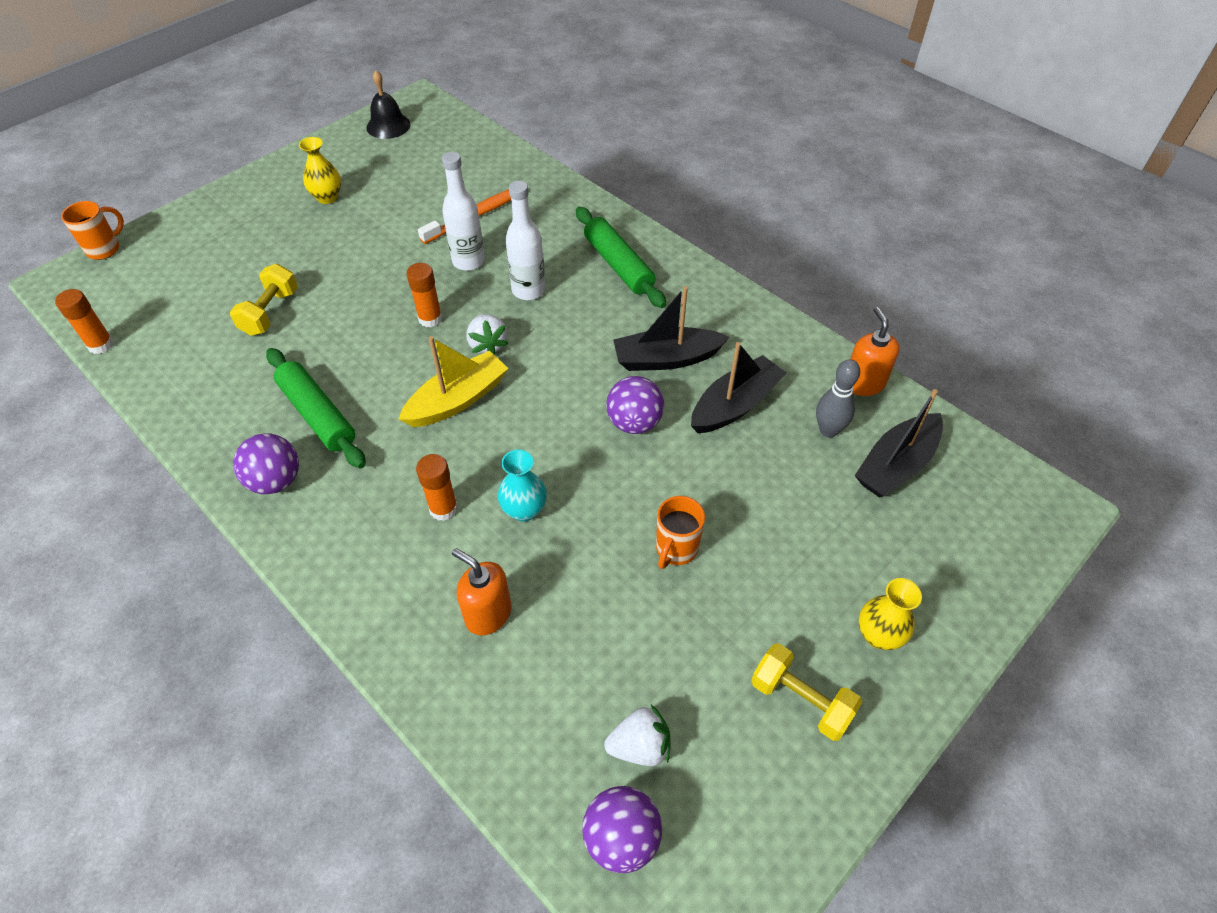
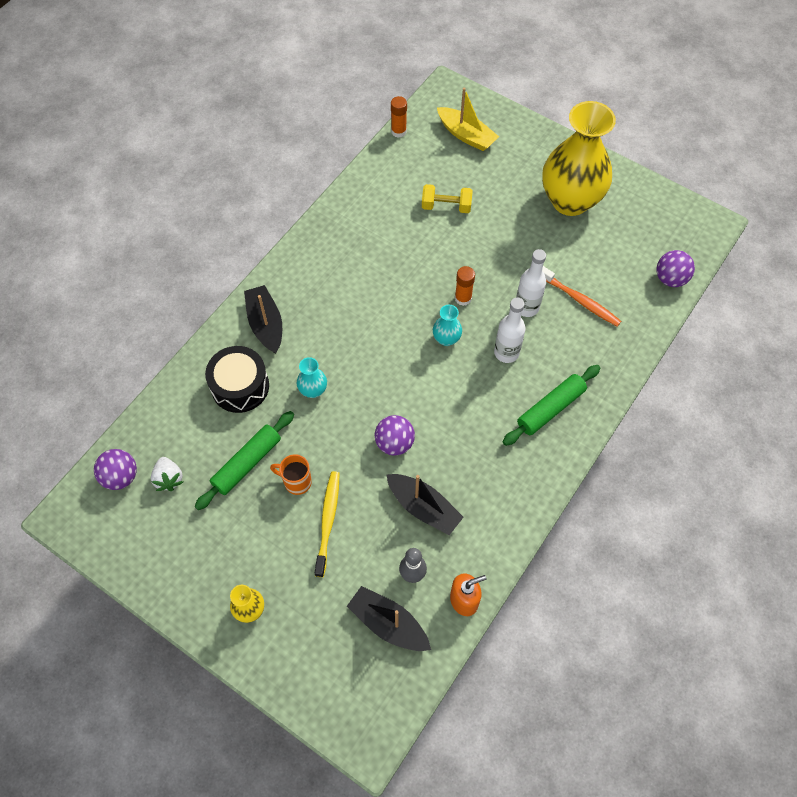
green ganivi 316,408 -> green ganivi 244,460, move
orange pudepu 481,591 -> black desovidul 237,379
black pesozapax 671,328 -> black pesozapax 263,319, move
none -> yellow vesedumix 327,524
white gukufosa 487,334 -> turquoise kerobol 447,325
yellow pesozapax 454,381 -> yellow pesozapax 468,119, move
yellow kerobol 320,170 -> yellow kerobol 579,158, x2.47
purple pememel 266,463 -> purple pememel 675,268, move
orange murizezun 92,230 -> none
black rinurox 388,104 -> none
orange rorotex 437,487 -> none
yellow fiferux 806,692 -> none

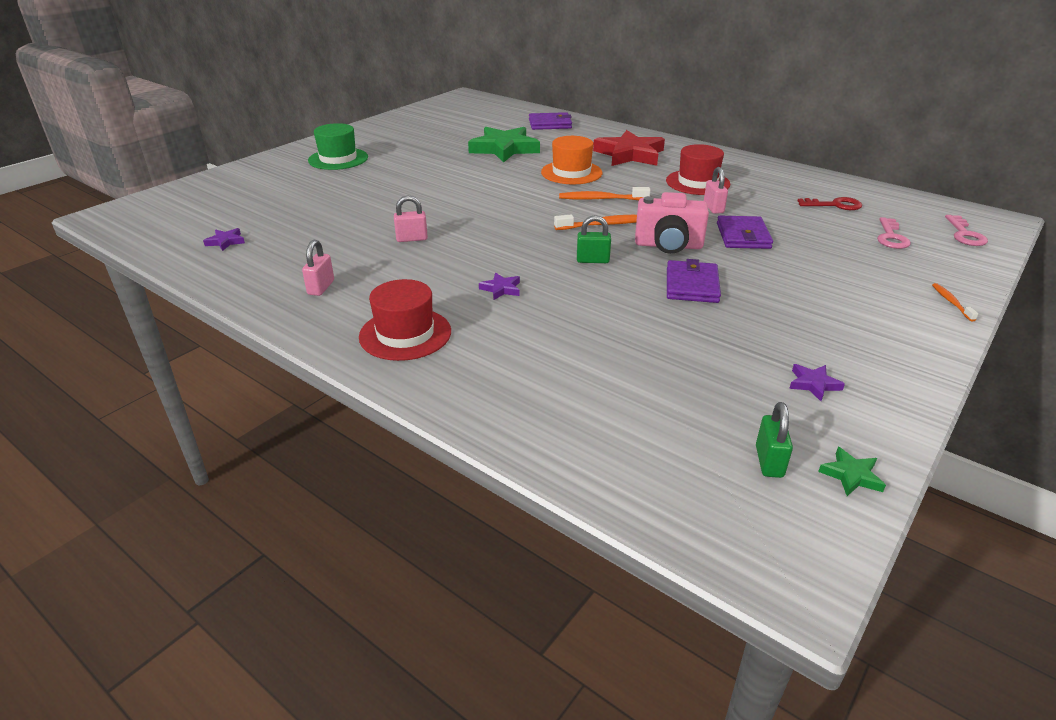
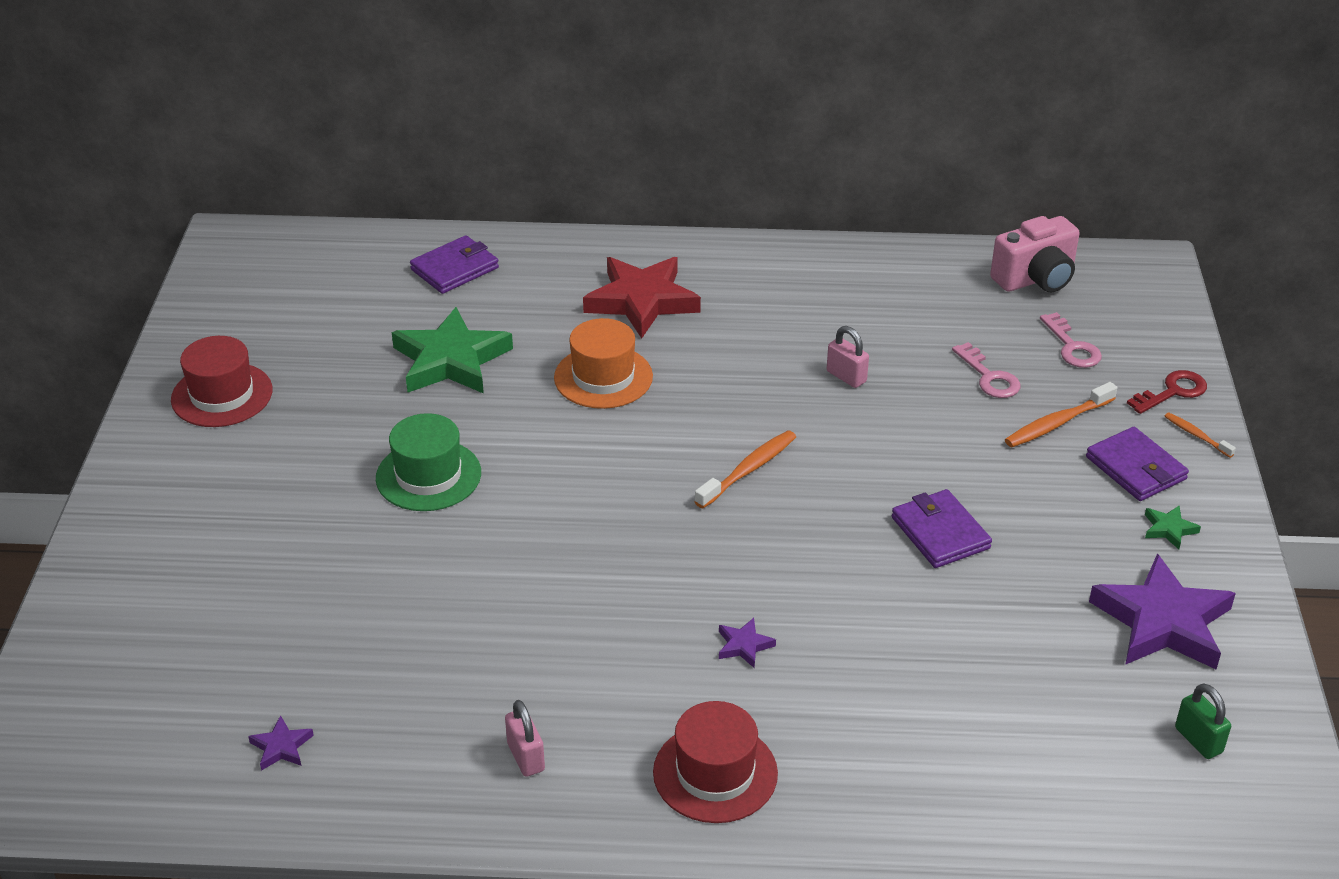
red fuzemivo 698,169 -> red fuzemivo 222,381, move
green fuzemivo 338,146 -> green fuzemivo 428,462, move
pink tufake 966,230 -> pink tufake 986,370, move
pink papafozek 672,223 -> pink papafozek 1035,254, move
orange vesedumix 605,193 -> orange vesedumix 1061,414, move
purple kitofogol 745,232 -> purple kitofogol 1137,464, move
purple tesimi 817,382 -> purple tesimi 1162,611, x2.40
red tufake 830,203 -> red tufake 1167,392, move
green tesimi 852,471 -> green tesimi 1173,527, move
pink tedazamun 411,218 -> none
green tedazamun 594,239 -> none

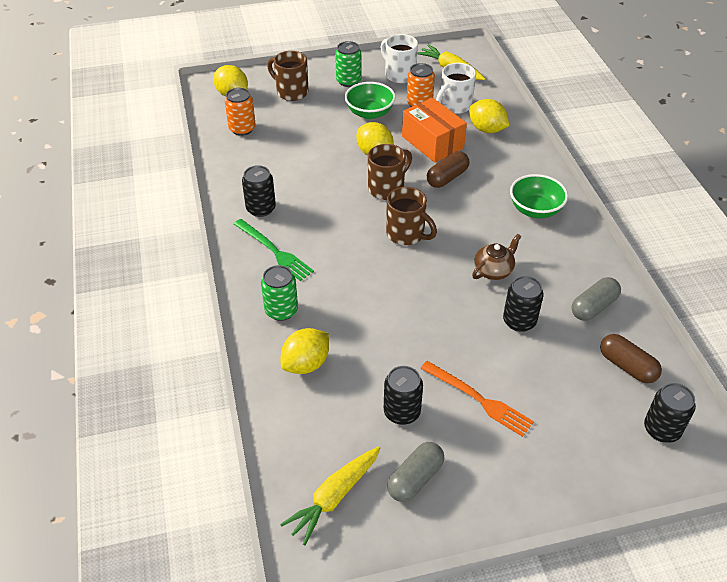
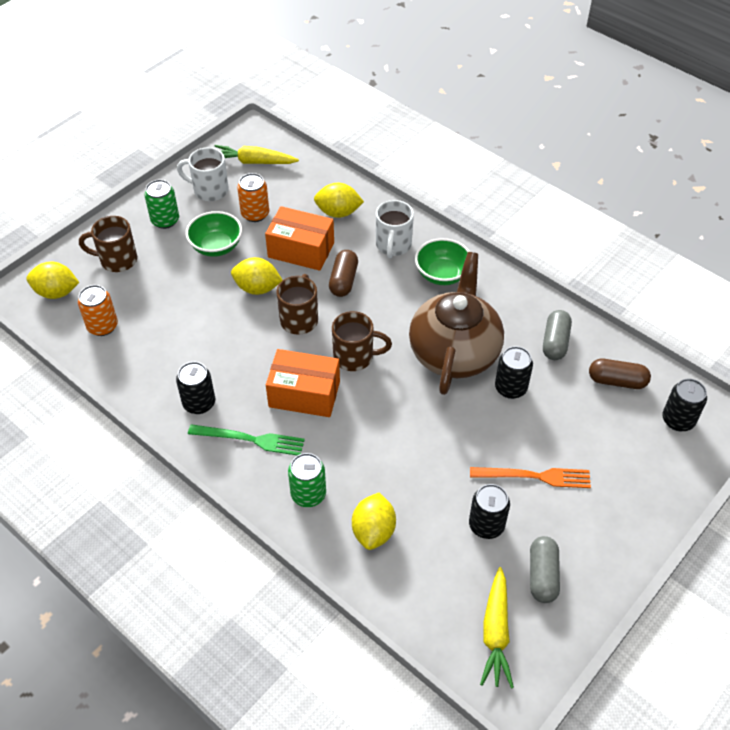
none -> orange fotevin 303,383
white murizezun 456,88 -> white murizezun 395,229, move
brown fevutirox 496,257 -> brown fevutirox 456,323, x2.31

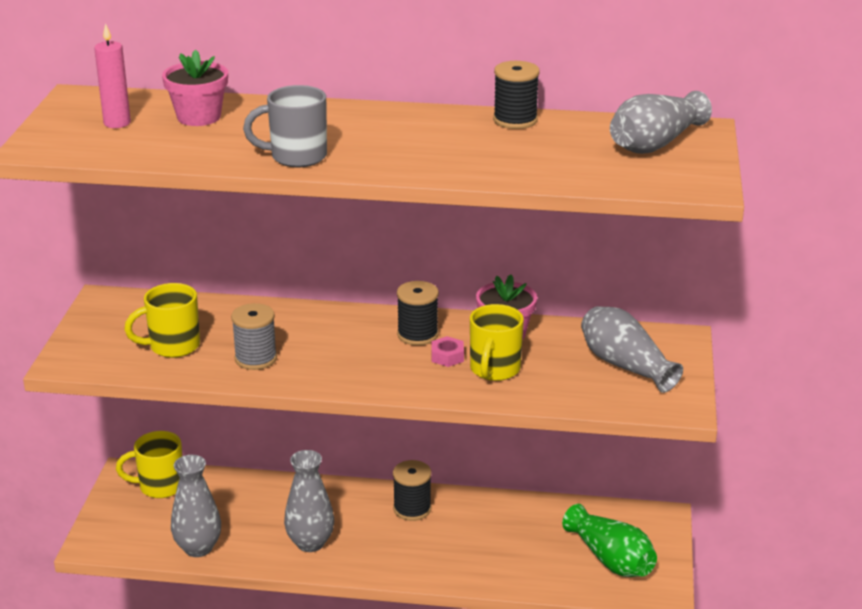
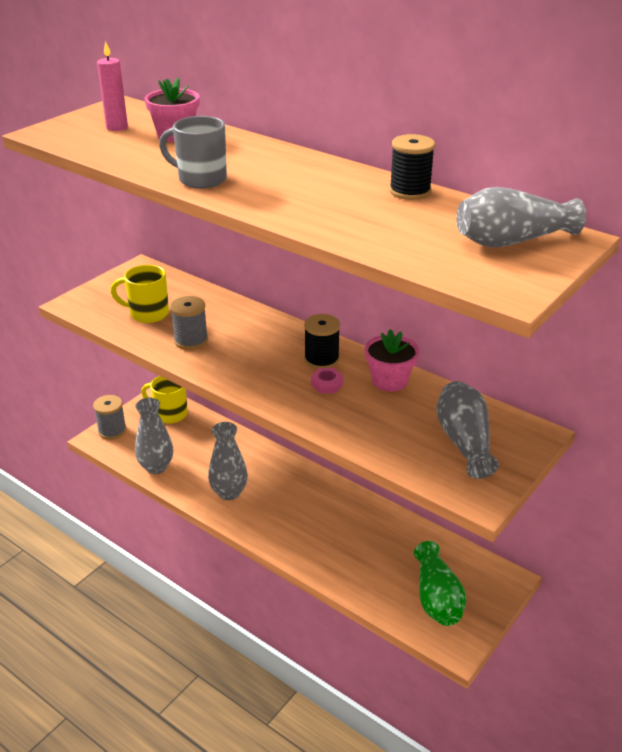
none -> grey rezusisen 110,417
black rezusisen 412,490 -> none
yellow murizezun 497,342 -> none

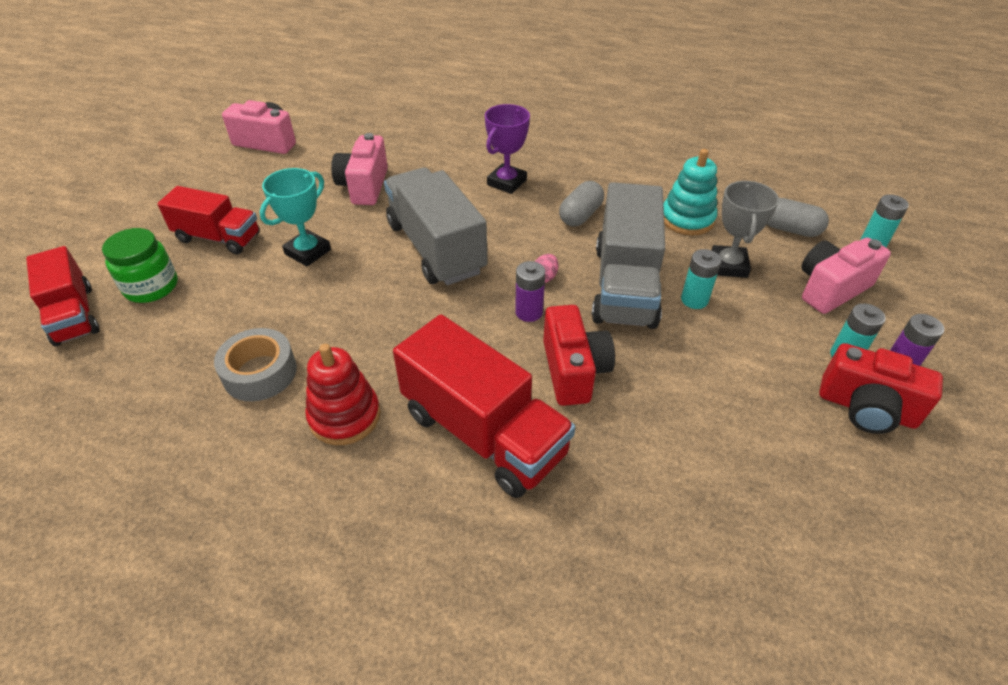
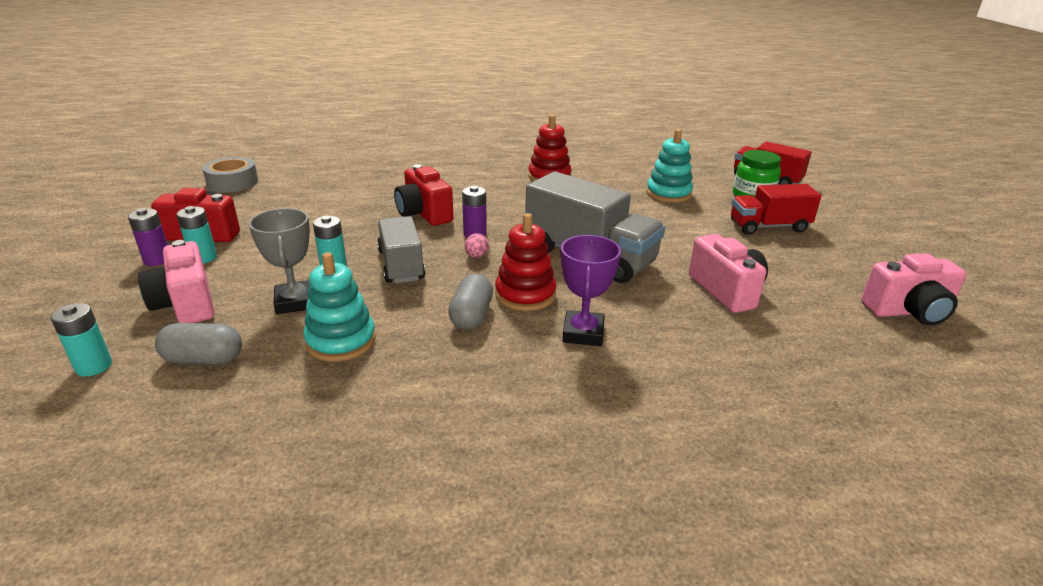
pink papafozek 846,276 -> pink papafozek 176,281, 120 degrees clockwise
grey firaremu 255,364 -> grey firaremu 230,175, move
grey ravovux 628,255 -> grey ravovux 401,249, x0.64
none -> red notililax 525,262
none -> turquoise notililax 669,166
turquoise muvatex 295,217 -> none
red ravovux 484,406 -> none

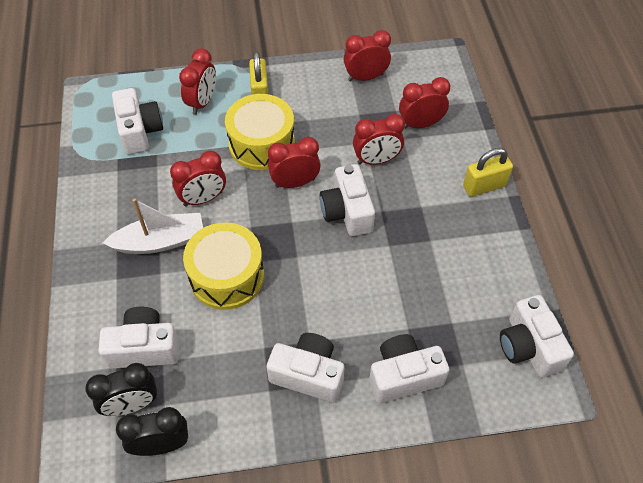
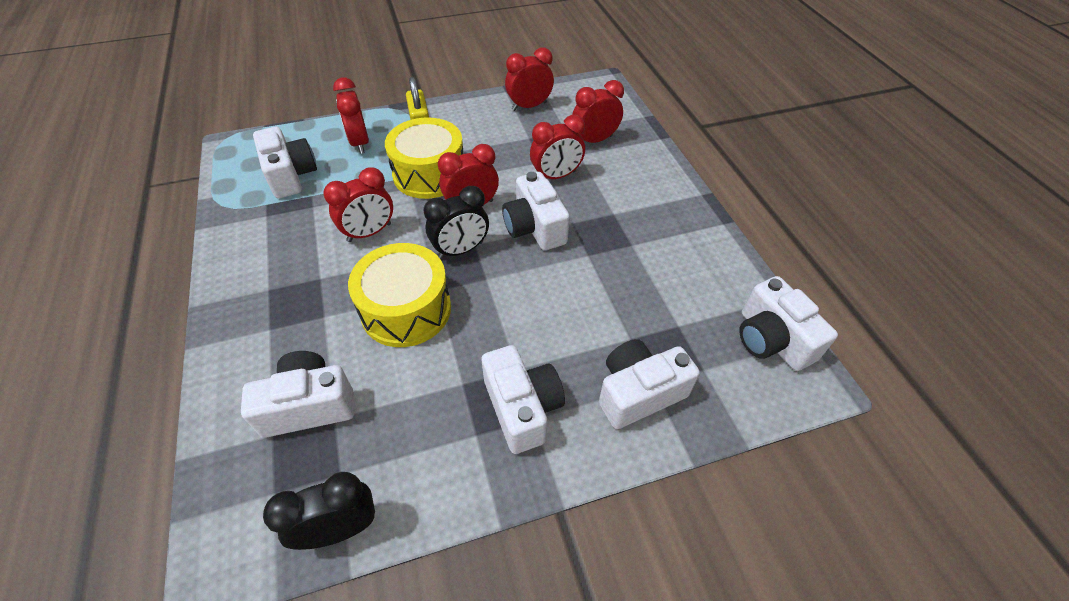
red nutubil 197,81 -> red nutubil 351,115, 150 degrees clockwise
black nutubil 121,389 -> black nutubil 456,222, move
white papafozek 306,367 -> white papafozek 523,399, 60 degrees clockwise
white pesozapax 153,226 -> none
yellow tedazamun 488,172 -> none

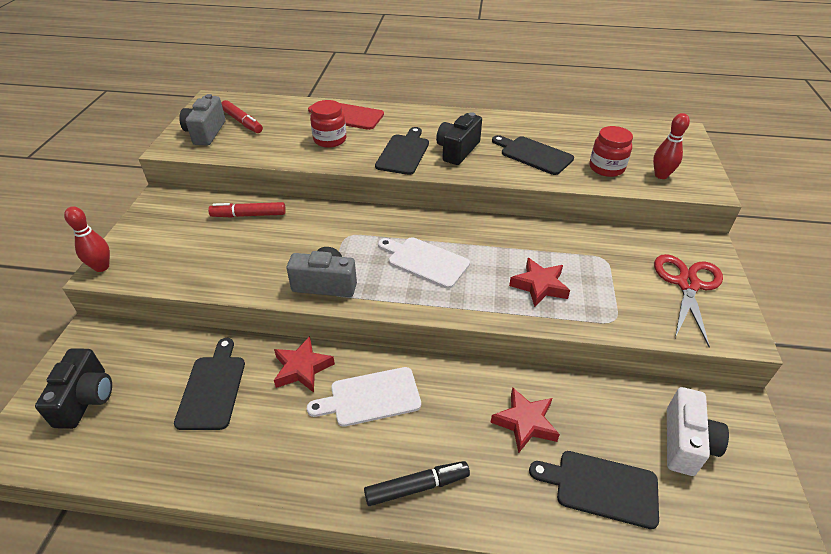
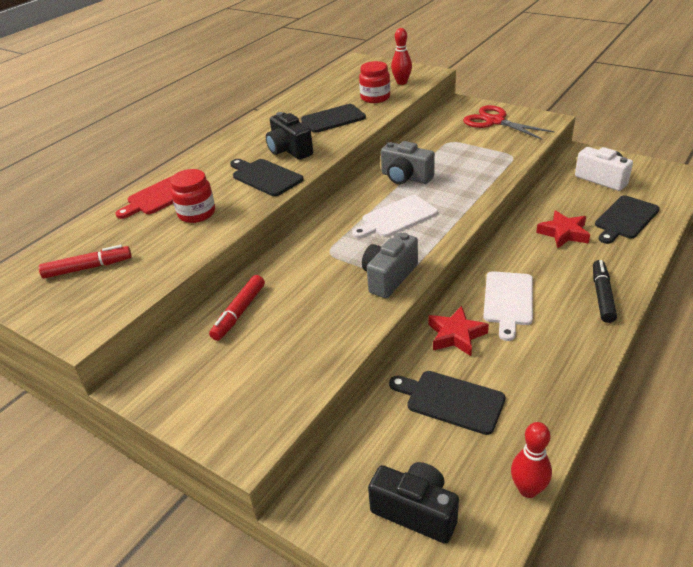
grey papafozek 202,120 -> grey papafozek 408,162, move
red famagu 87,239 -> red famagu 531,460, move
red tesimi 539,282 -> none

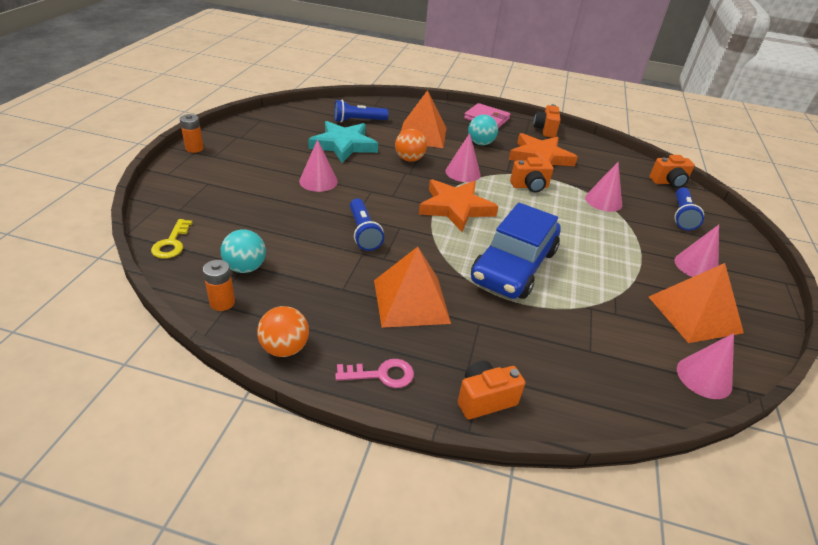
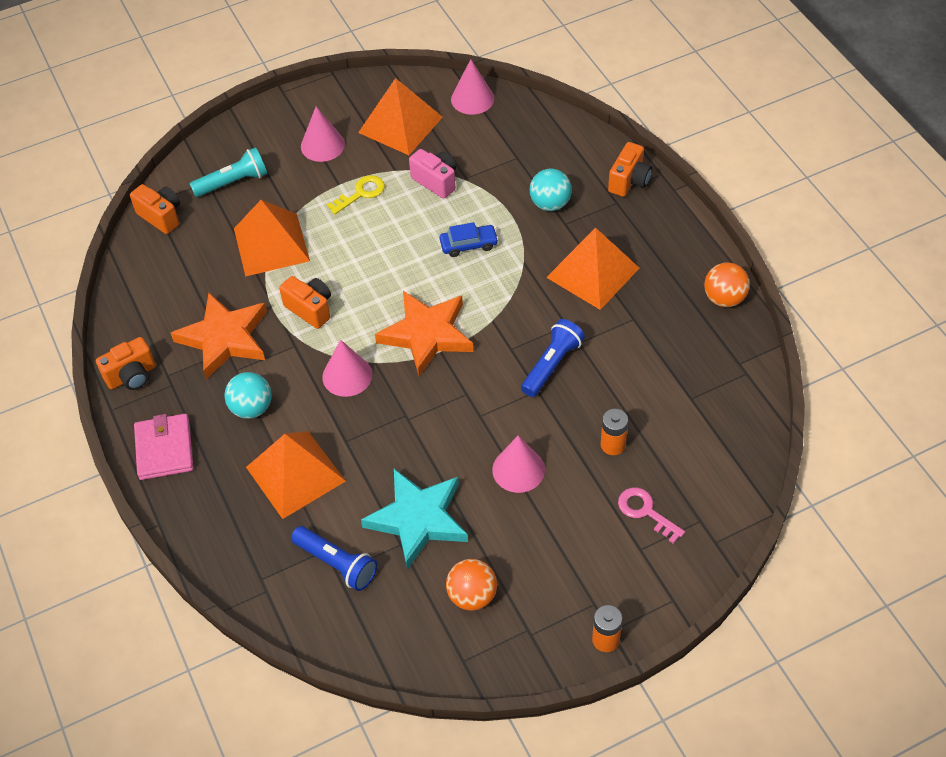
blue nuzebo 689,209 -> turquoise nuzebo 228,172
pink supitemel 603,187 -> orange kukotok 272,238
yellow tufake 172,239 -> yellow tufake 355,194, move
none -> pink papafozek 432,174
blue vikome 516,251 -> blue vikome 469,239, x0.42
orange pememel 411,145 -> orange pememel 471,585, move
turquoise pememel 243,251 -> turquoise pememel 551,190, move
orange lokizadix 219,285 -> orange lokizadix 614,432, move
orange papafozek 491,390 -> orange papafozek 630,169, 90 degrees counterclockwise
pink tufake 374,373 -> pink tufake 651,515, move

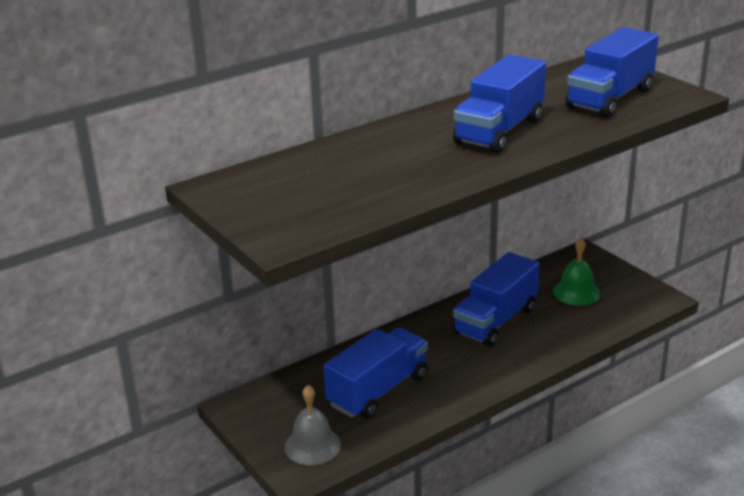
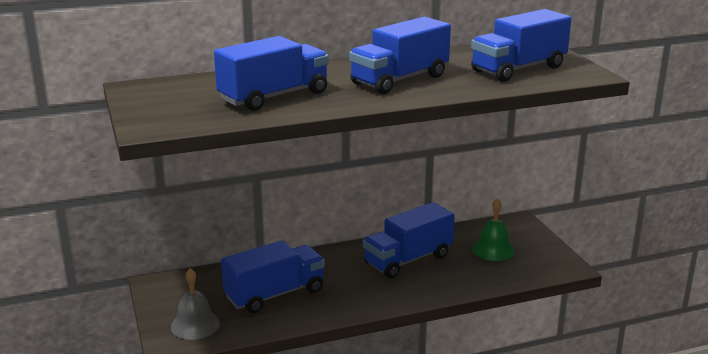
none -> blue ravovux 271,73

